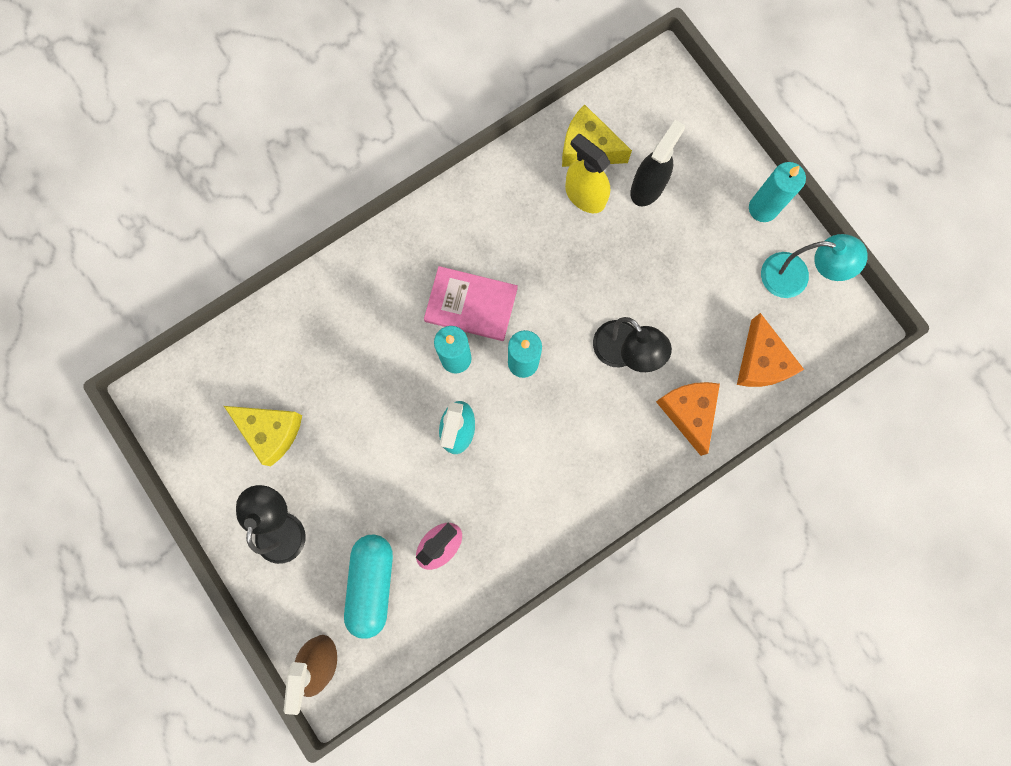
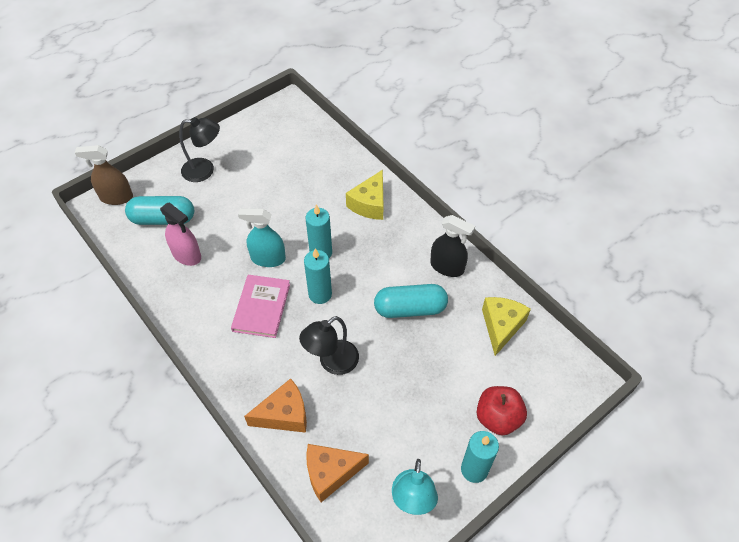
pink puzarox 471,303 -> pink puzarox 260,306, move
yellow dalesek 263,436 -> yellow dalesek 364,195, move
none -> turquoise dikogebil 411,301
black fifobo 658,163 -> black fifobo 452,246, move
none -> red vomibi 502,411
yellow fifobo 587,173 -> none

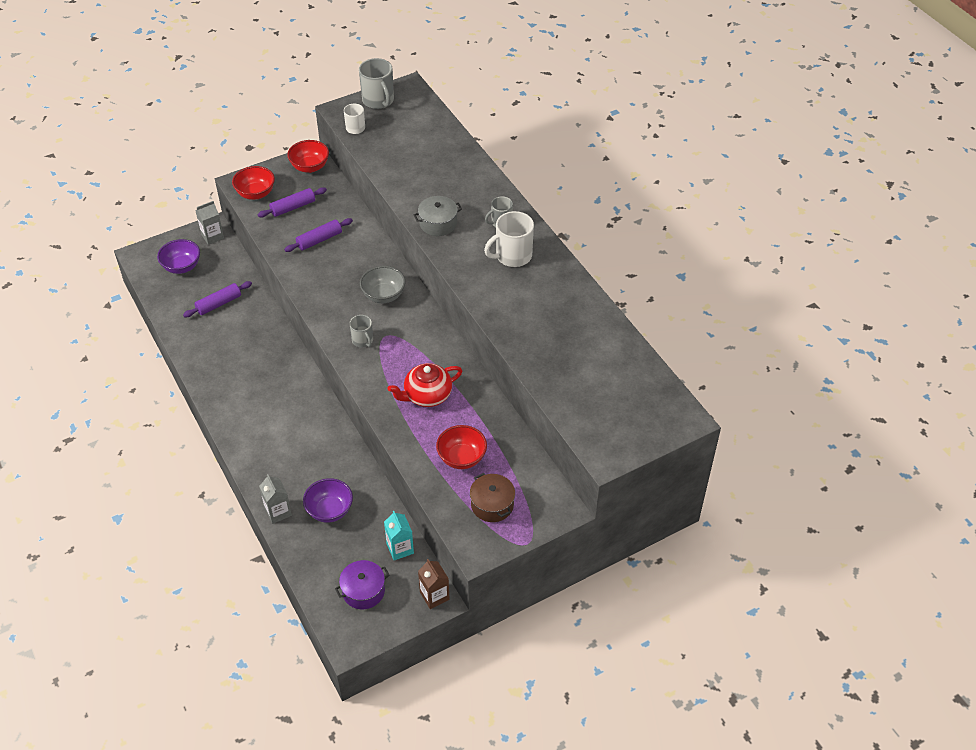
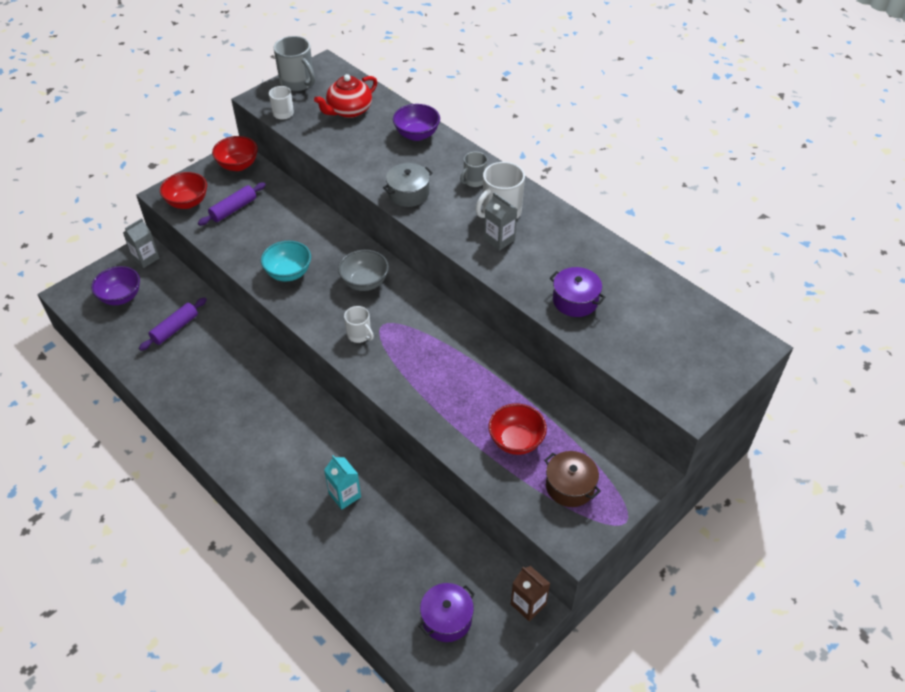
none -> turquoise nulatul 286,261
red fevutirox 425,385 -> red fevutirox 345,96, move
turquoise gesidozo 399,535 -> turquoise gesidozo 342,482, move
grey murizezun 361,331 -> white murizezun 359,324
purple nulatul 328,500 -> purple nulatul 416,122, move
grey gesidozo 275,499 -> grey gesidozo 500,221, move
none -> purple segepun 578,292
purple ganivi 318,235 -> none

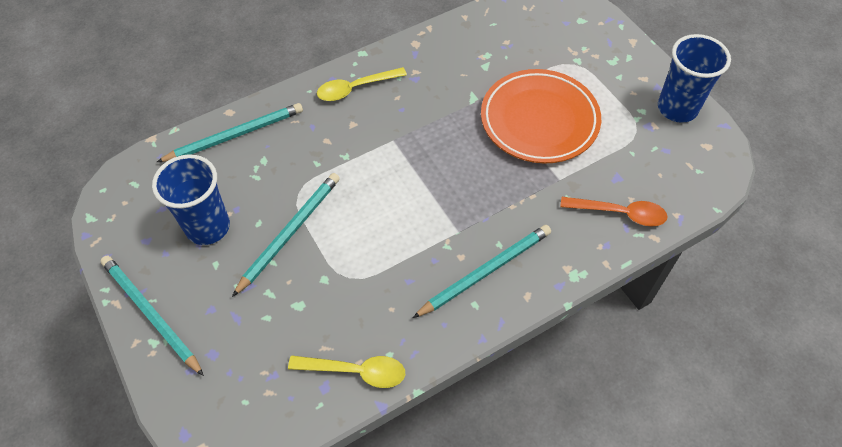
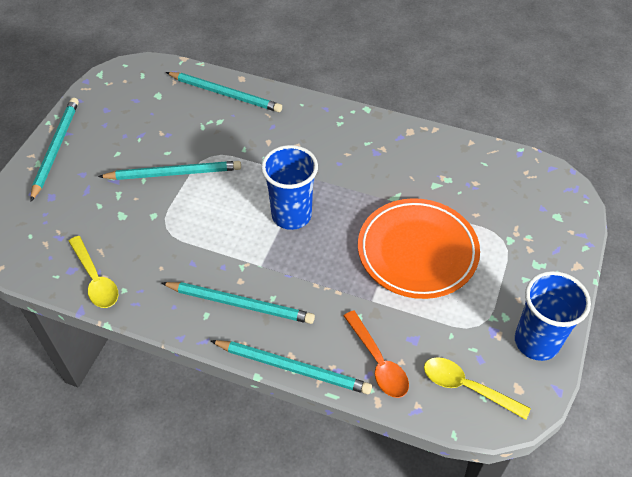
none -> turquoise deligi 291,367
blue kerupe 191,199 -> blue kerupe 289,187, move
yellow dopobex 362,84 -> yellow dopobex 477,388, move

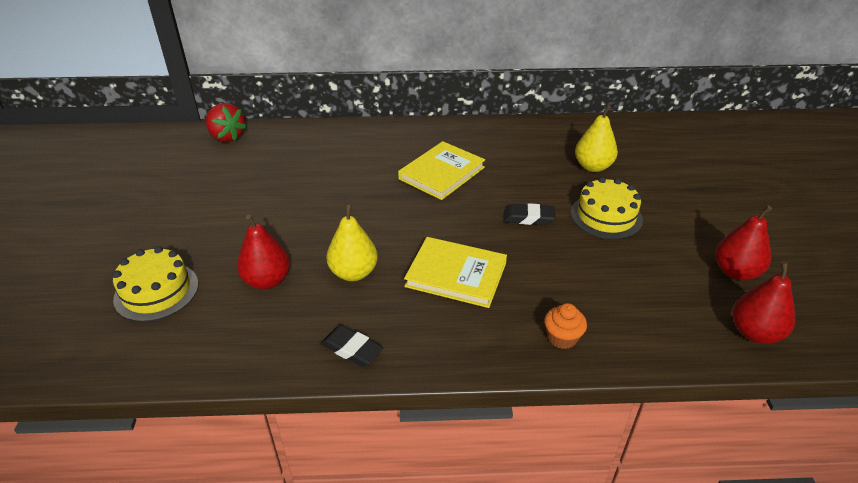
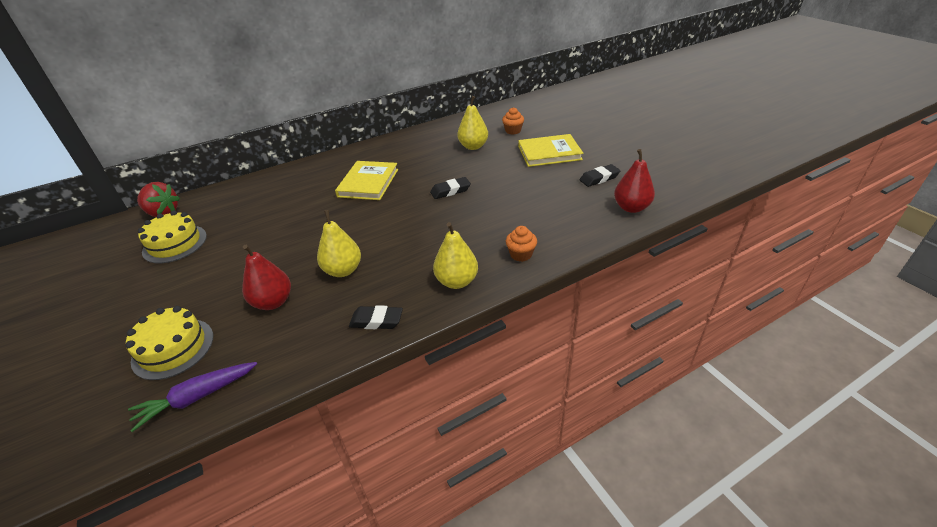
none -> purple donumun 192,397
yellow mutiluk 607,208 -> yellow mutiluk 172,237, move
none -> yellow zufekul 455,255
none -> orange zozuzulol 513,121
yellow puzarox 455,272 -> yellow puzarox 550,150, move
red zufekul 743,242 -> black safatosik 600,175

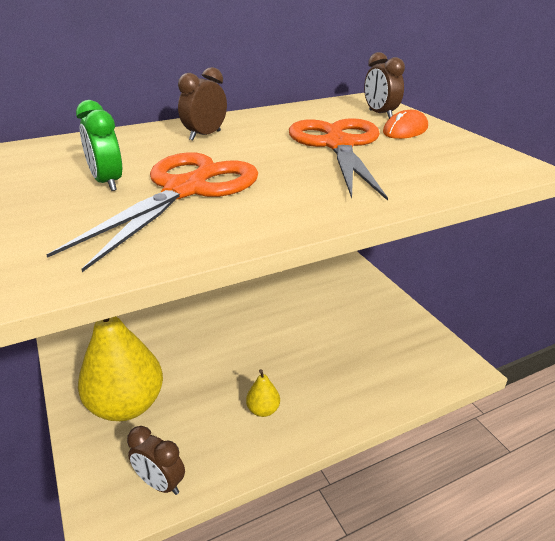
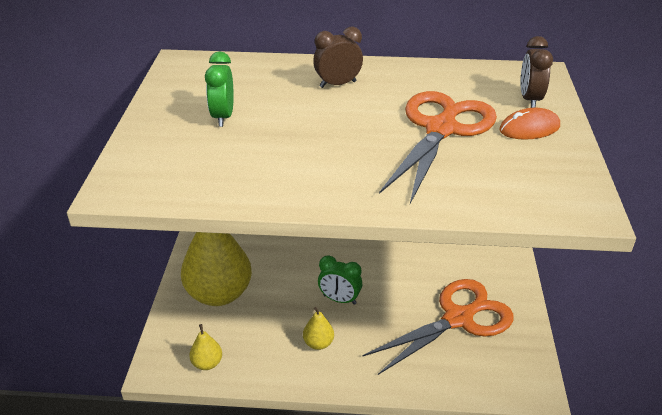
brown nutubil 156,460 -> yellow zufekul 205,347
none -> green nutubil 340,280
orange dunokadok 152,212 -> orange dunokadok 438,327, move

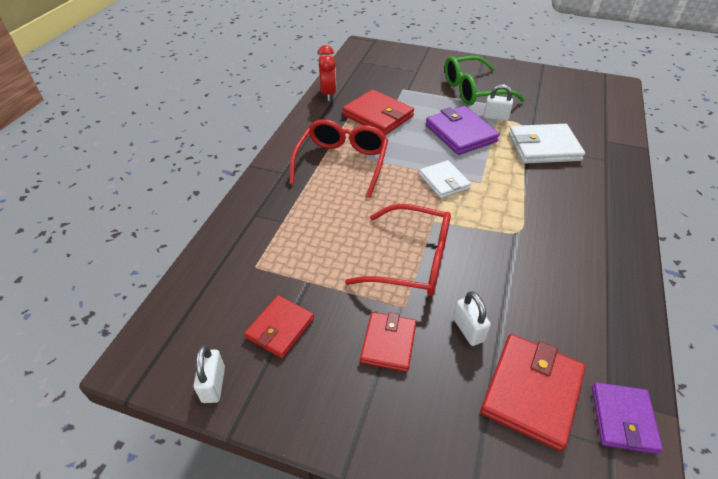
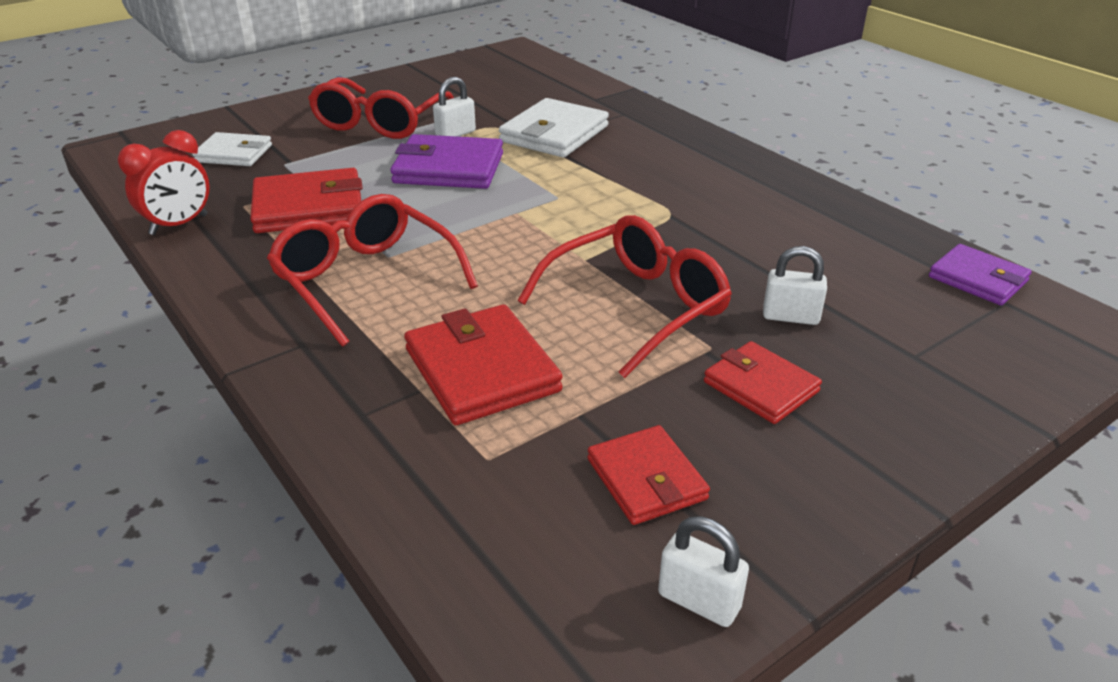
red nutubil 327,73 -> red nutubil 164,182, 105 degrees clockwise
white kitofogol 445,179 -> white kitofogol 232,149, move
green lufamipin 485,81 -> red lufamipin 381,108
red kitofogol 533,392 -> red kitofogol 483,364, move

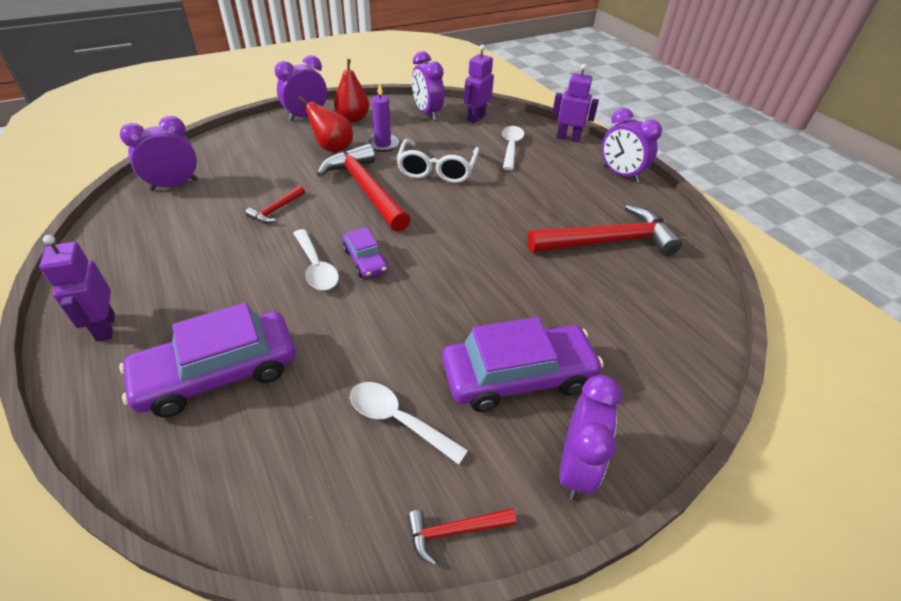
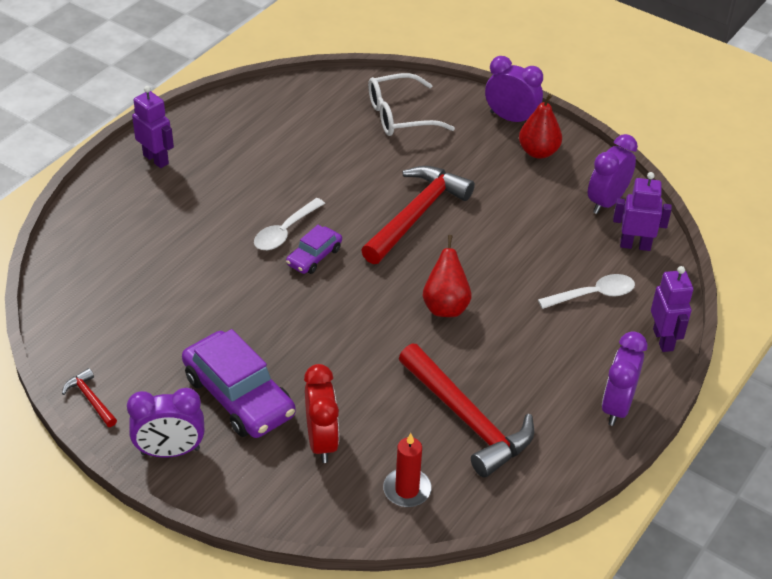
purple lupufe 77,288 -> purple lupufe 153,127, 90 degrees clockwise
none -> red nutubil 321,413
white lufamipin 437,161 -> white lufamipin 411,104, move
none -> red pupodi 407,470
red zufekul 325,124 -> red zufekul 447,276, move
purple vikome 207,360 -> none
purple nutubil 159,153 -> none
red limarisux 275,204 -> none
white dopobex 409,423 -> none
purple pupodi 382,117 -> none

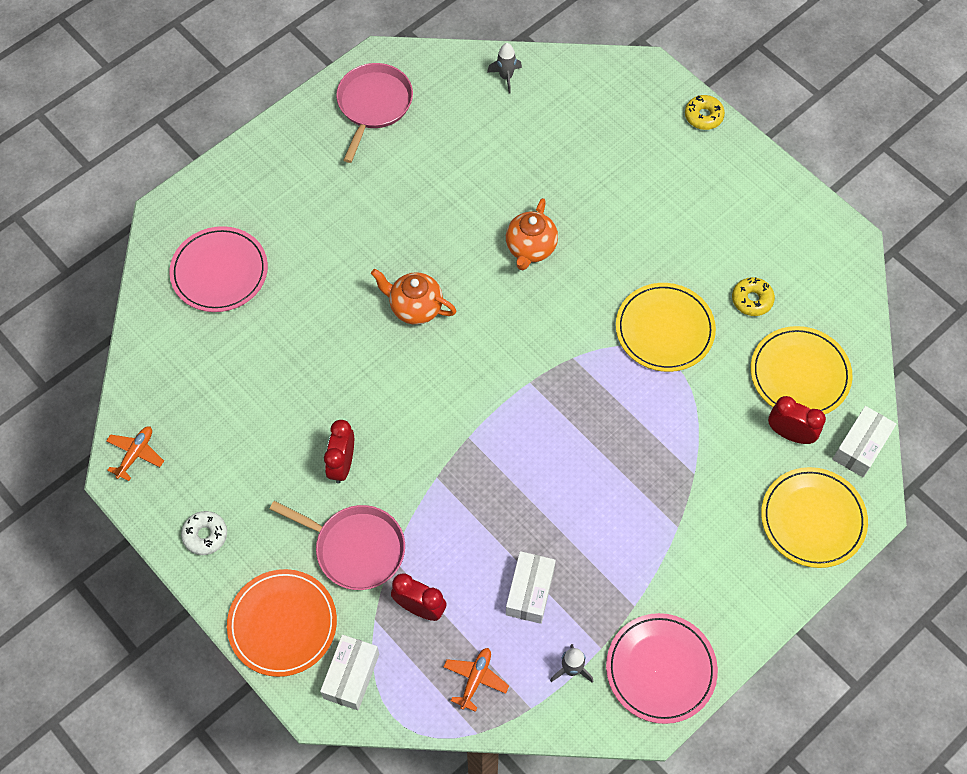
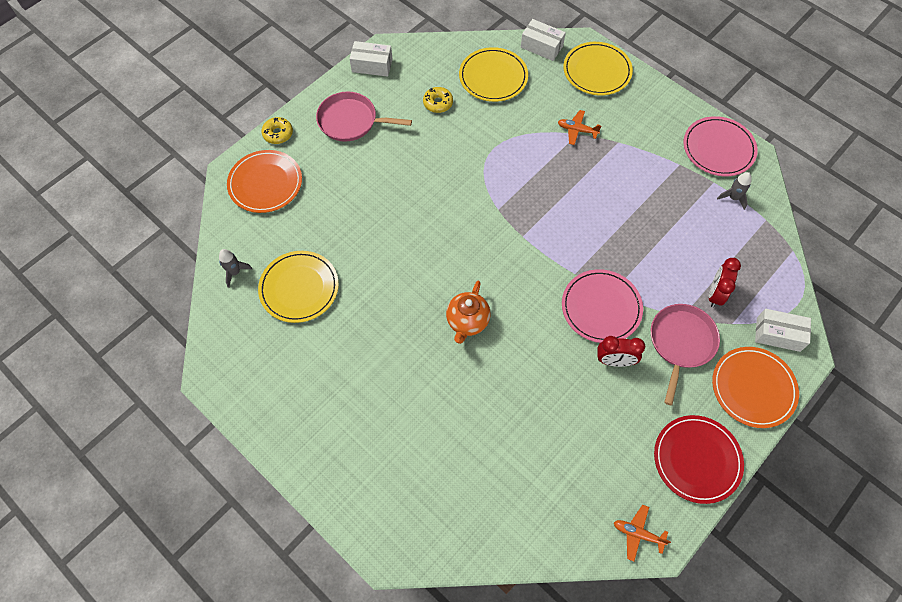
none -> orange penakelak 264,181
yellow penakelak 666,327 -> yellow penakelak 298,287, move
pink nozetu 374,113 -> pink nozetu 364,117, move
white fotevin 531,587 -> white fotevin 370,59, move
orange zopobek 476,680 -> orange zopobek 580,127, move
pink penakelak 218,269 -> pink penakelak 602,306, move
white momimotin 204,533 -> red penakelak 699,459
orange fevutirox 532,234 -> none
red nutubil 797,420 -> none

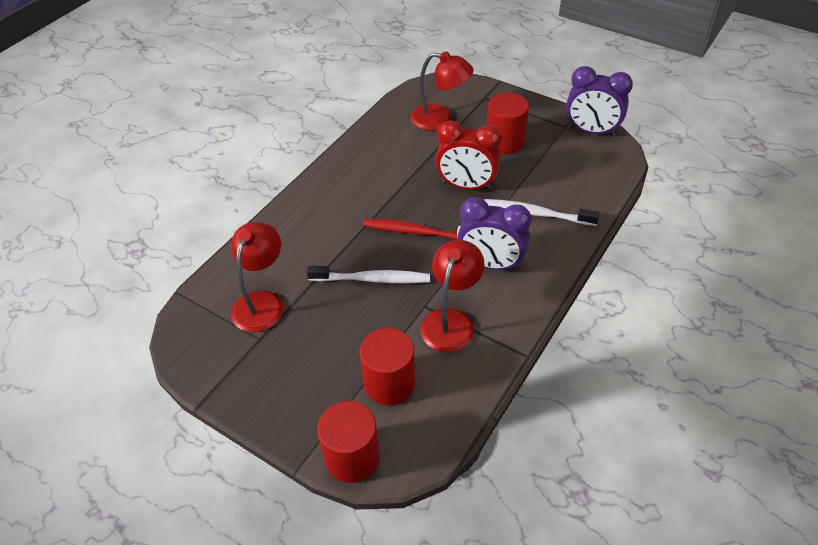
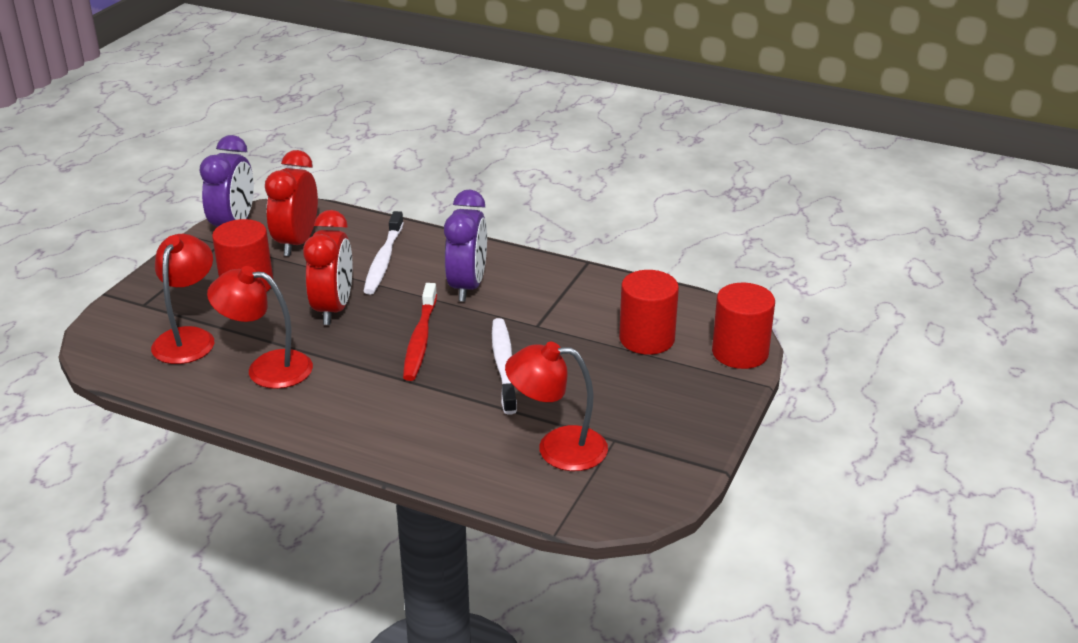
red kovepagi 452,296 -> red kovepagi 260,327, move
none -> red nutubil 291,203

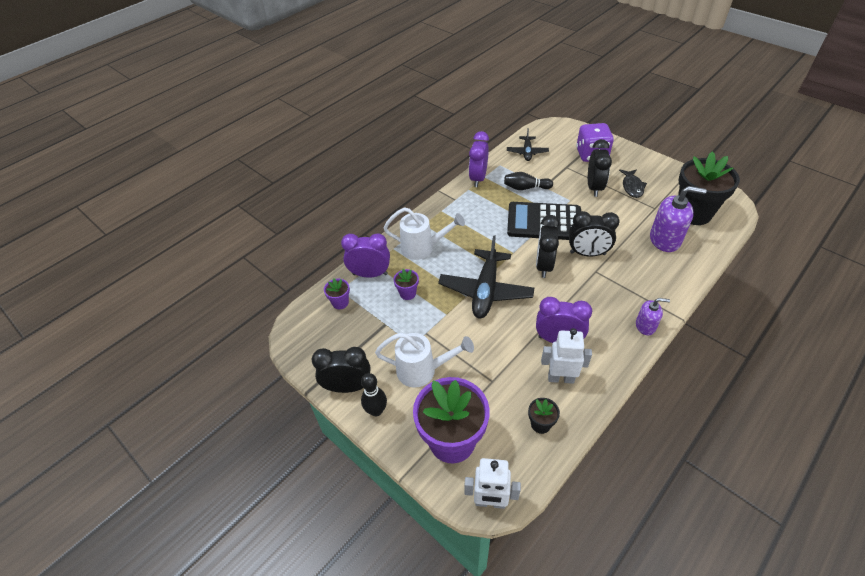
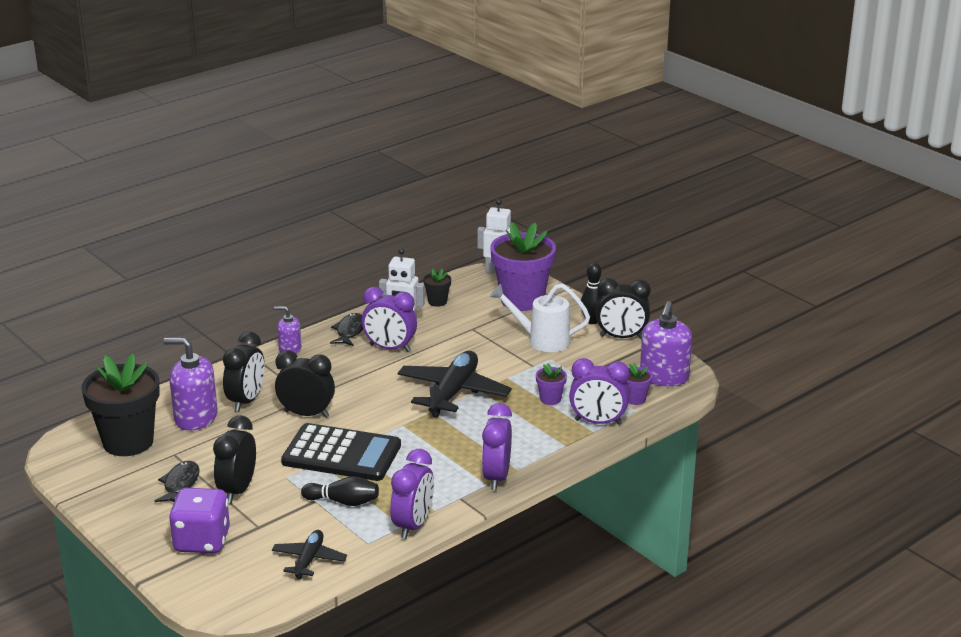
black nutubil 548,246 -> black nutubil 244,372, move
none -> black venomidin 346,329
none -> purple nutubil 497,446
none -> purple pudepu 666,343
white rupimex 424,233 -> none

